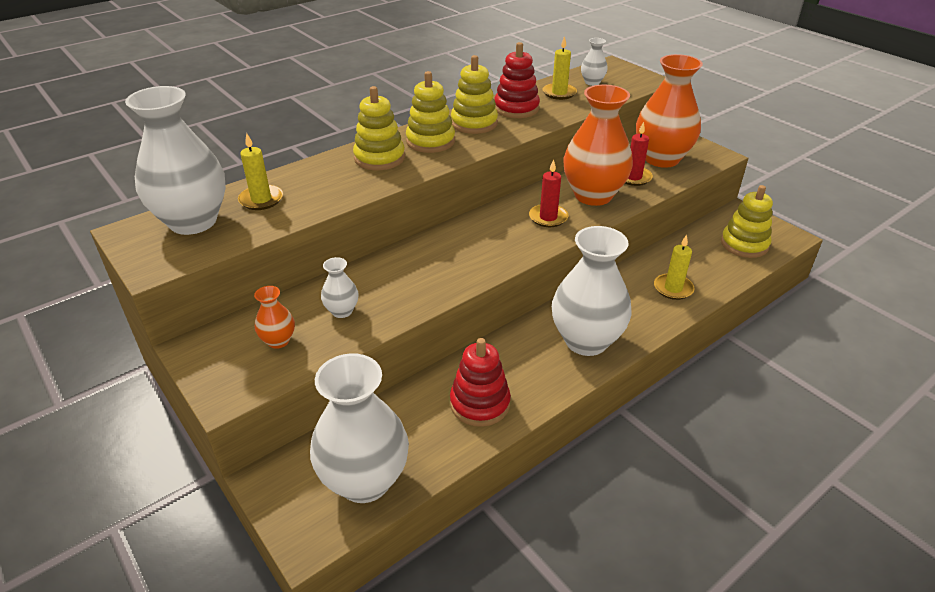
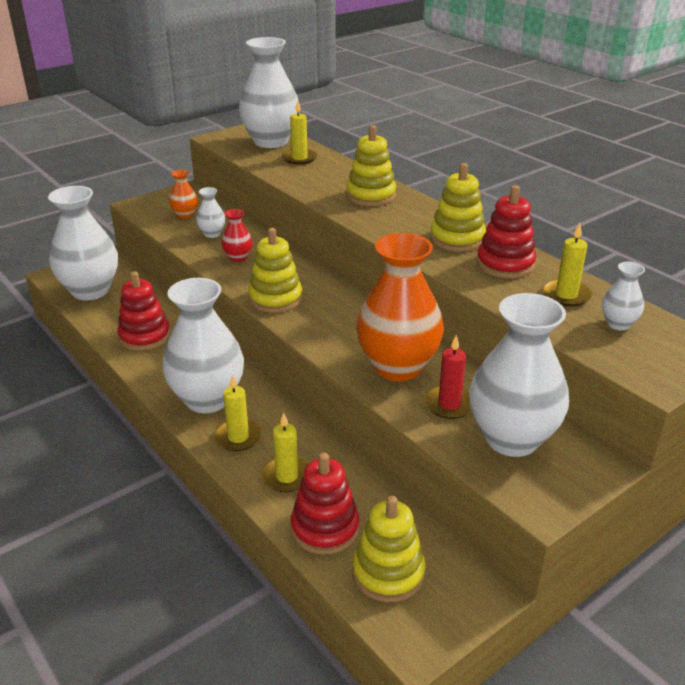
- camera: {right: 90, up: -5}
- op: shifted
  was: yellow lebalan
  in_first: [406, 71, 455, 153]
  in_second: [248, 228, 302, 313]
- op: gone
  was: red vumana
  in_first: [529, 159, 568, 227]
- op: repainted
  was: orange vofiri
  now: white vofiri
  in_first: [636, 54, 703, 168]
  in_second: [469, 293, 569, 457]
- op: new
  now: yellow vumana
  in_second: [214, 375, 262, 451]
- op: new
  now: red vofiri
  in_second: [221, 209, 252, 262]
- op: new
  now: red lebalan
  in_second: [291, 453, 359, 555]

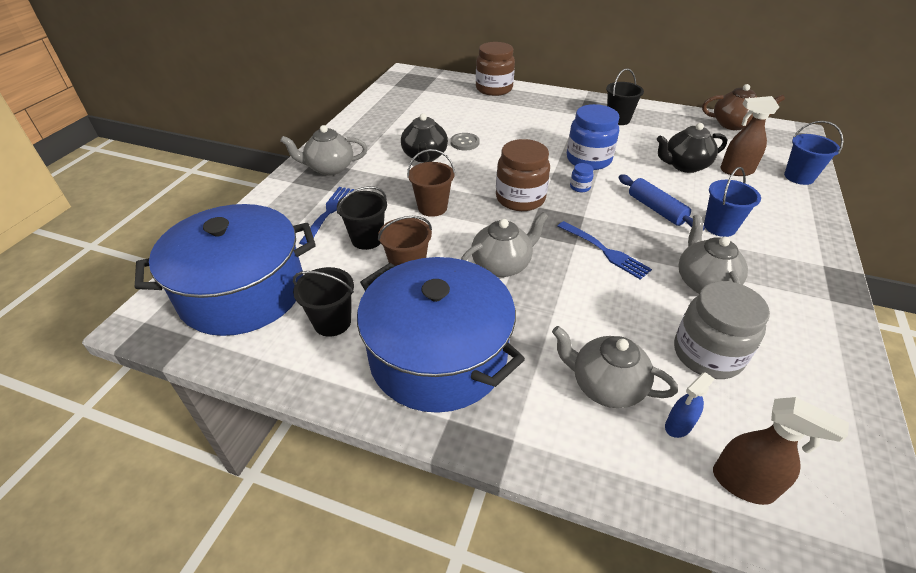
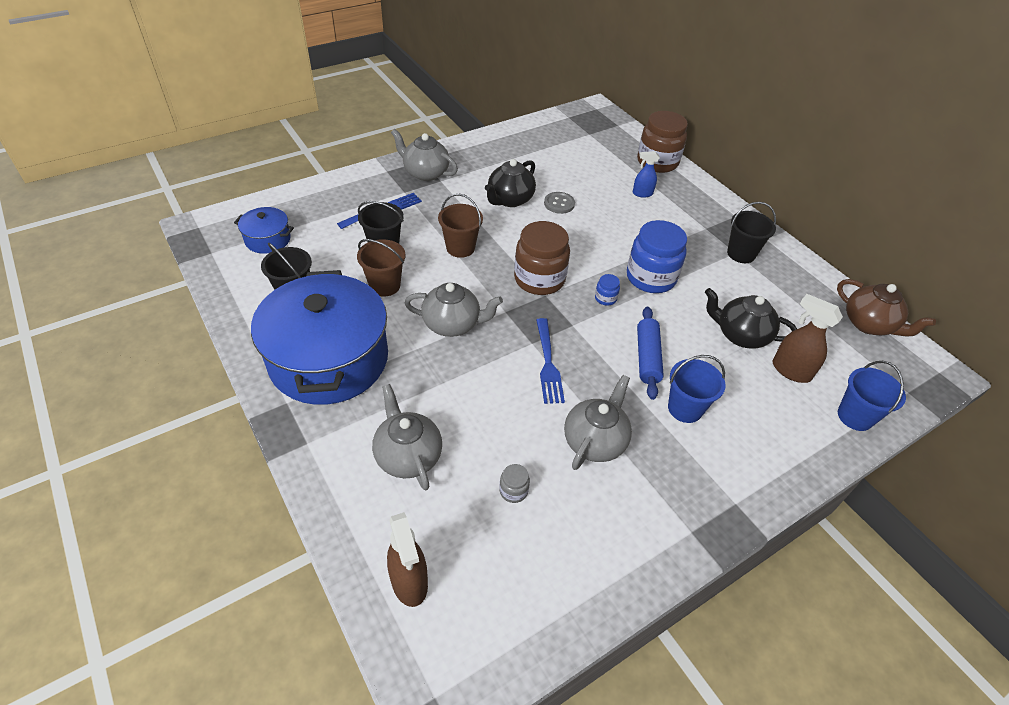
- camera: {right: 35, up: 5}
- op: scaled
  was: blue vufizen
  in_first: [135, 204, 316, 336]
  in_second: [234, 207, 294, 254]
  ratio: 0.45
- op: shifted
  was: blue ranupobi
  in_first: [665, 372, 714, 438]
  in_second: [633, 151, 660, 197]
- op: scaled
  was: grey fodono
  in_first: [674, 281, 770, 379]
  in_second: [499, 464, 530, 503]
  ratio: 0.43

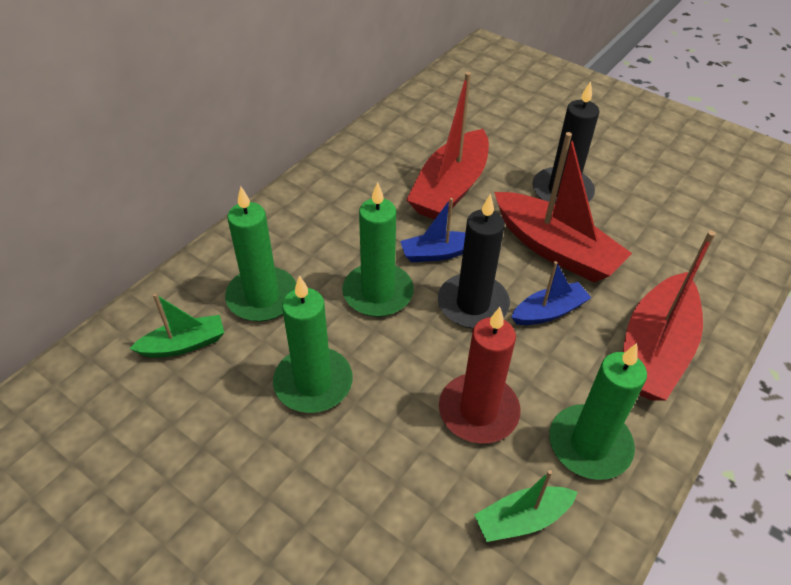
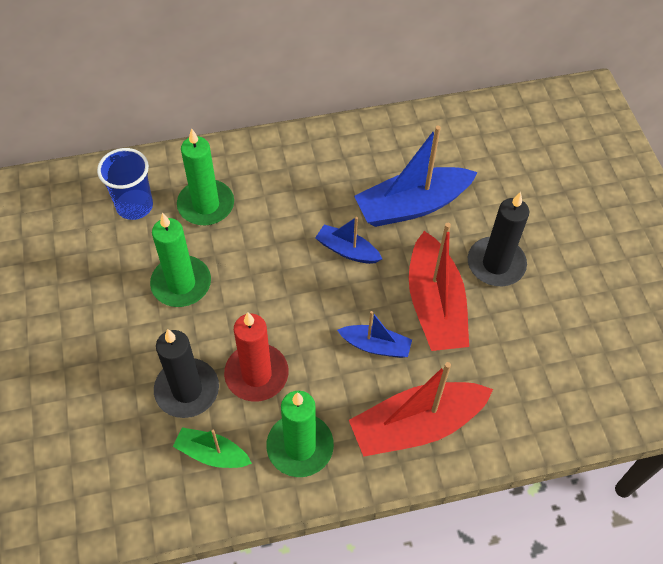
- camera: {right: 40, up: 10}
- op: swapped
  was: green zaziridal
  now: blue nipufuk
  in_first: [129, 294, 225, 358]
  in_second: [97, 148, 153, 220]
- op: gone
  was: green vumana
  in_first: [342, 182, 414, 317]
- op: repainted
  was: red zaziridal
  now: blue zaziridal
  in_first: [406, 72, 489, 220]
  in_second: [354, 126, 478, 227]
- op: shifted
  was: black vumana
  in_first: [438, 194, 510, 328]
  in_second: [154, 329, 219, 418]

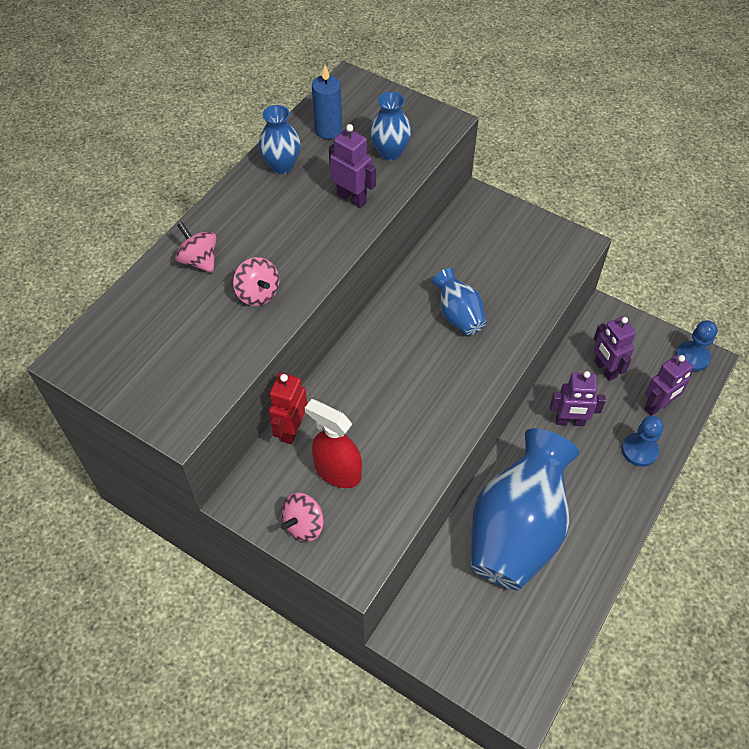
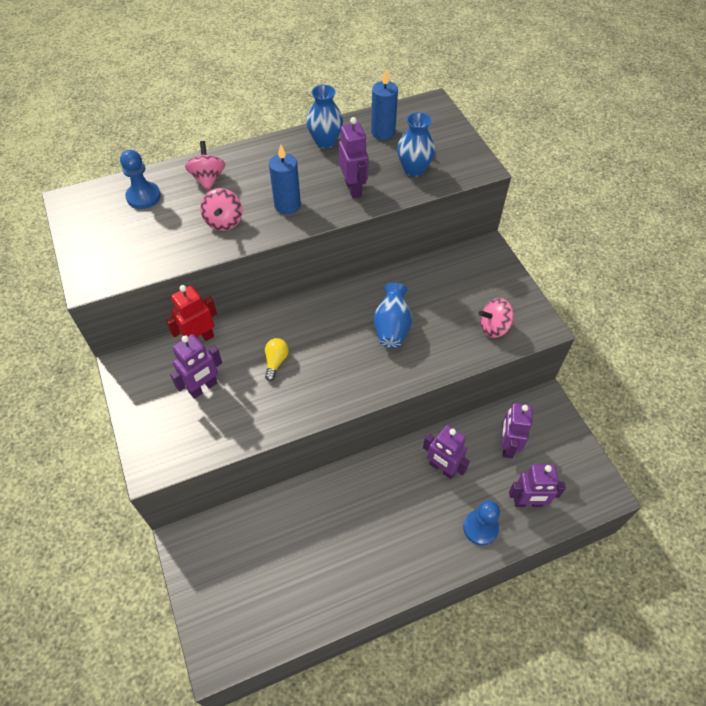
- camera: {right: 35, up: 0}
- op: shifted
  was: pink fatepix
  in_first: [281, 493, 324, 542]
  in_second: [478, 298, 514, 338]
- op: swapped
  was: red ranupobi
  now: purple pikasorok
  in_first: [305, 399, 362, 488]
  in_second: [170, 334, 222, 399]
- op: gone
  was: blue vofiri
  in_first: [471, 428, 580, 590]
- op: shifted
  was: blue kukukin
  in_first: [676, 320, 717, 371]
  in_second: [120, 150, 161, 209]
- op: new
  now: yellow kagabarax
  in_second: [265, 338, 289, 381]
- op: new
  now: blue vumana
  in_second: [269, 144, 301, 214]

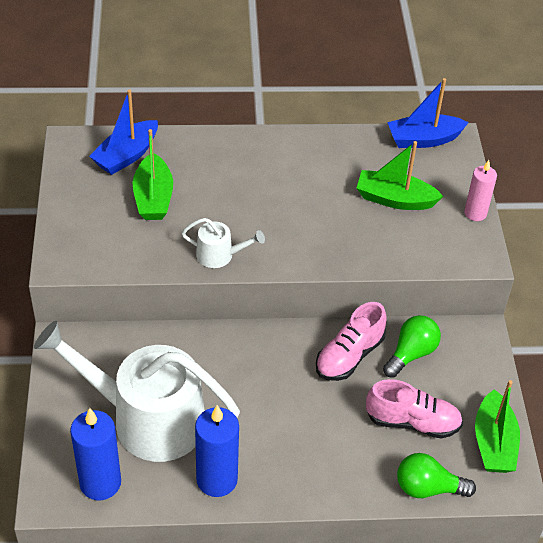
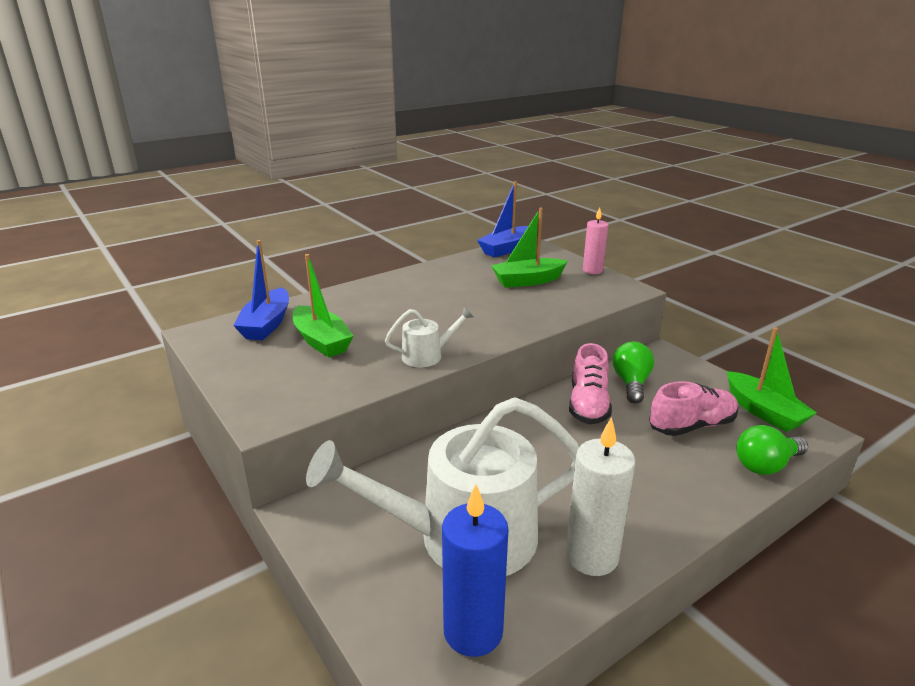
- camera: {right: -30, up: -20}
- op: repainted
  was: blue vumana
  now: white vumana
  in_first: [195, 405, 239, 497]
  in_second: [566, 417, 636, 576]

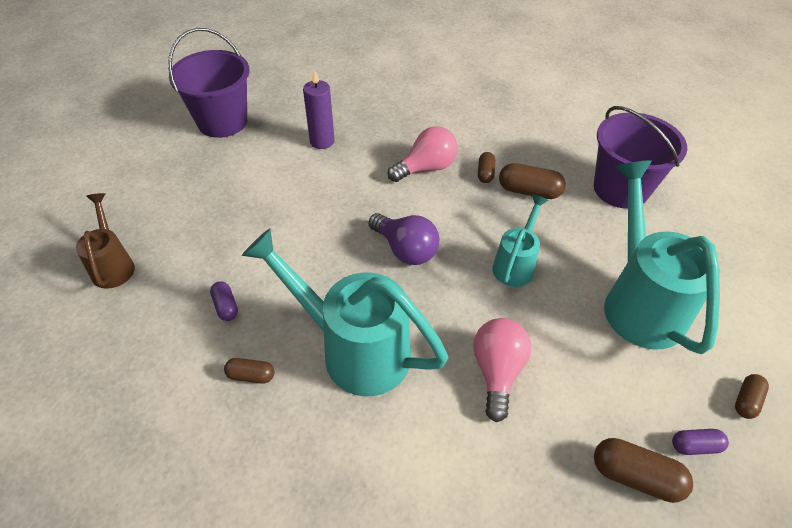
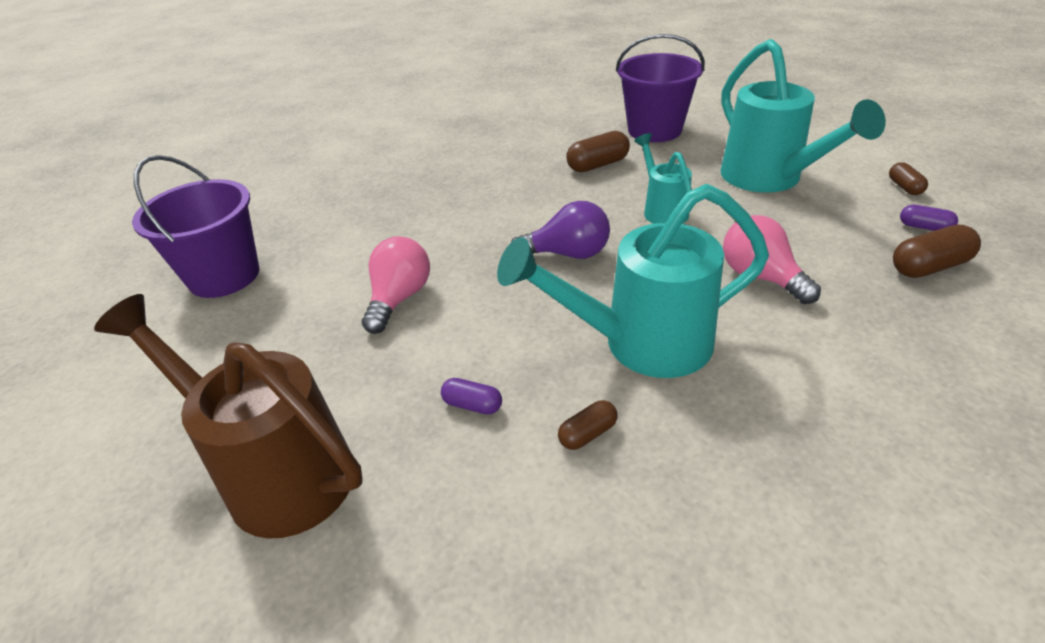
- camera: {right: -40, up: -10}
- op: scaled
  was: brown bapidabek
  in_first: [76, 193, 135, 289]
  in_second: [94, 294, 363, 539]
  ratio: 1.85
- op: gone
  was: purple vumana
  in_first: [303, 69, 335, 149]
- op: shifted
  was: pink kagabarax
  in_first: [388, 126, 458, 182]
  in_second: [362, 236, 430, 334]
- op: gone
  was: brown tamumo
  in_first: [478, 152, 495, 183]
- op: rotated
  was: turquoise bapidabek
  in_first: [604, 160, 720, 354]
  in_second: [720, 39, 886, 193]
  clockwise: -150
- op: rotated
  was: purple tamumo
  in_first: [672, 429, 729, 455]
  in_second: [900, 205, 958, 231]
  clockwise: 75

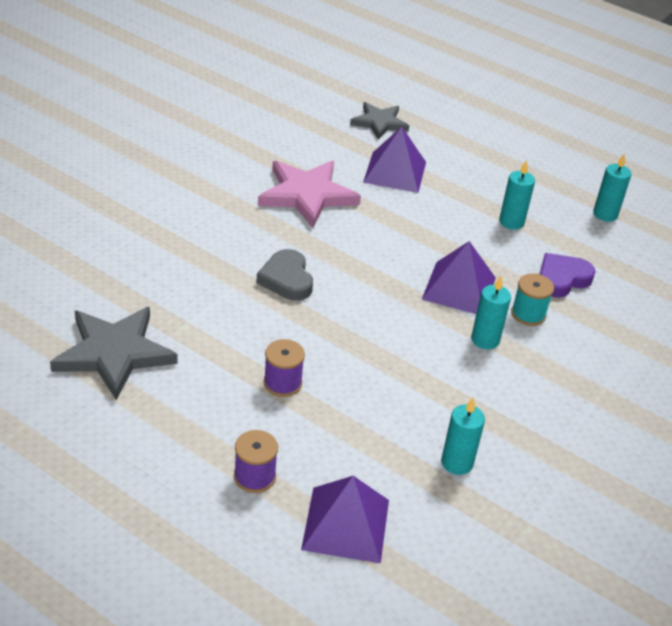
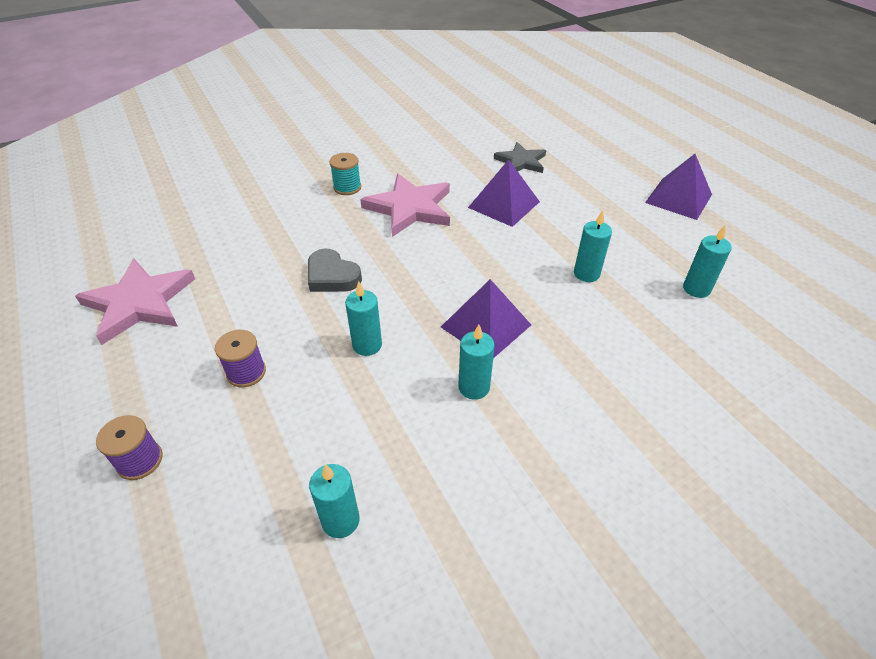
- camera: {right: 30, up: 5}
- op: repainted
  was: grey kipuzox
  now: pink kipuzox
  in_first: [50, 307, 178, 400]
  in_second: [75, 259, 195, 345]
- op: rotated
  was: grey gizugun
  in_first: [256, 249, 313, 301]
  in_second: [308, 249, 362, 292]
  clockwise: -60
- op: shifted
  was: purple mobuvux
  in_first: [301, 476, 389, 563]
  in_second: [645, 154, 712, 220]
- op: shifted
  was: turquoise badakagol
  in_first: [511, 273, 554, 326]
  in_second: [329, 153, 361, 195]
- op: gone
  was: purple gizugun
  in_first: [540, 253, 596, 298]
- op: new
  now: turquoise vumana
  in_second: [345, 281, 382, 356]

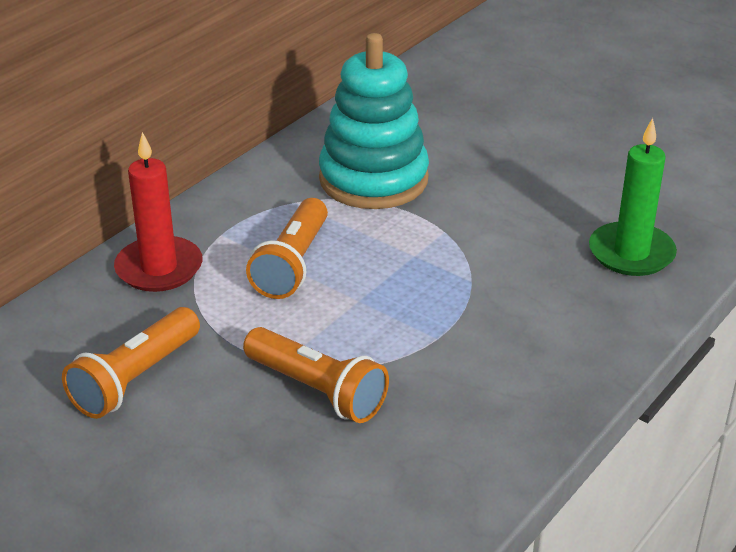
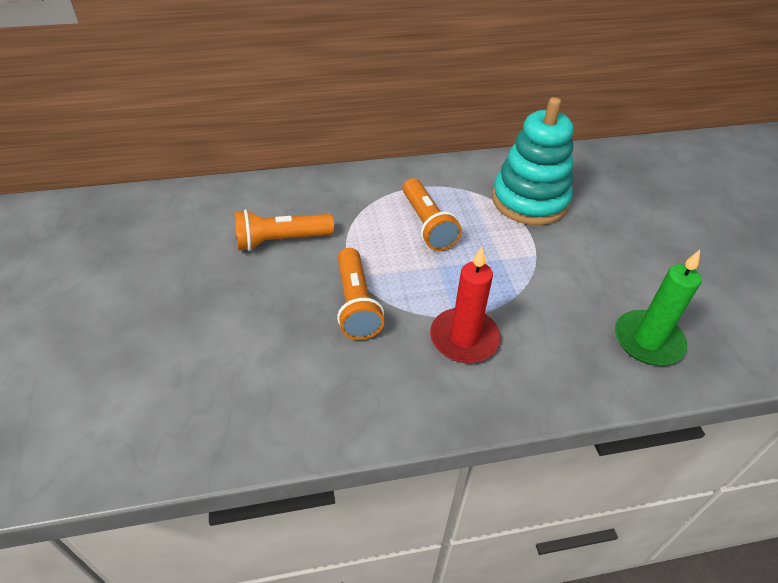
- camera: {right: 40, up: 10}
- op: shifted
  was: red vumana
  in_first: [114, 132, 202, 292]
  in_second: [430, 247, 501, 363]
- op: rotated
  was: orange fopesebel
  in_first: [246, 198, 328, 299]
  in_second: [403, 178, 462, 251]
  clockwise: -75

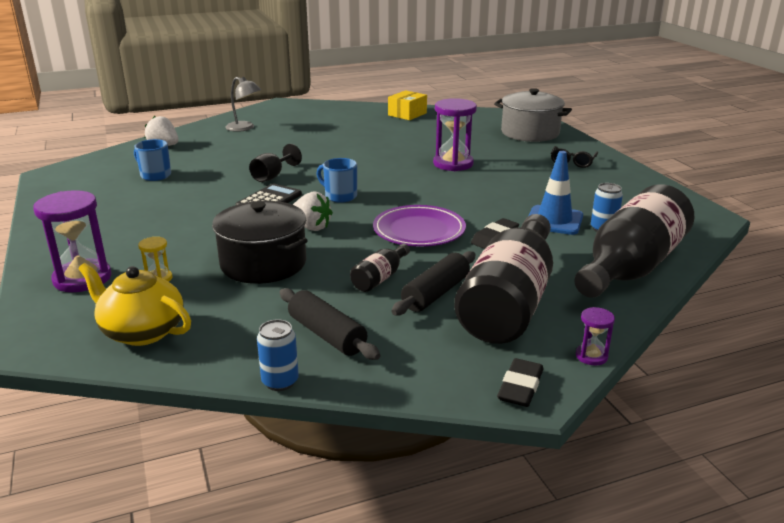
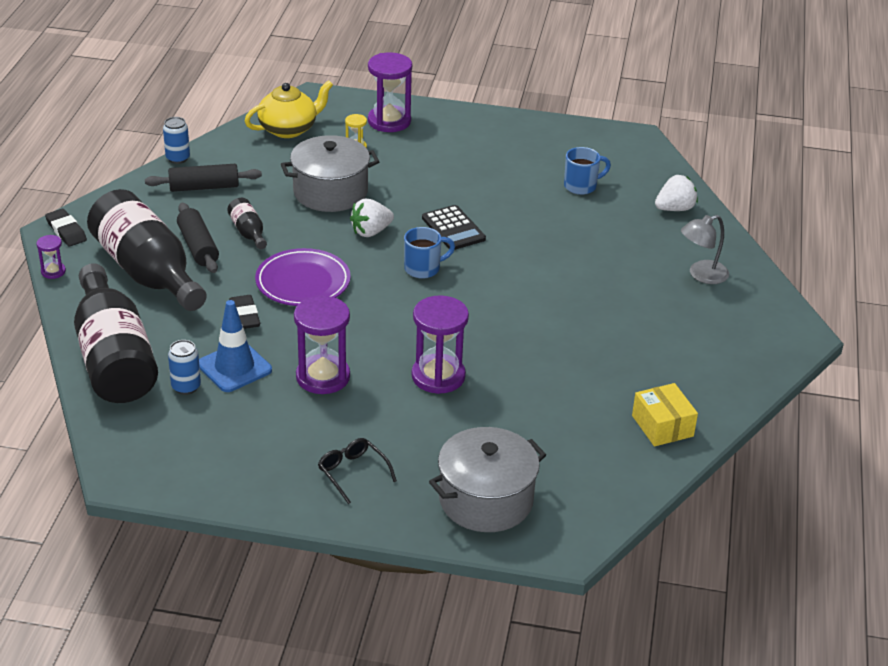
- camera: {right: 120, up: 10}
- op: repainted
  was: black vufizen
  now: grey vufizen
  in_first: [212, 201, 308, 284]
  in_second: [281, 135, 380, 212]
- op: gone
  was: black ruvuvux
  in_first: [249, 144, 302, 182]
- op: new
  now: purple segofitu
  in_second: [294, 295, 350, 394]

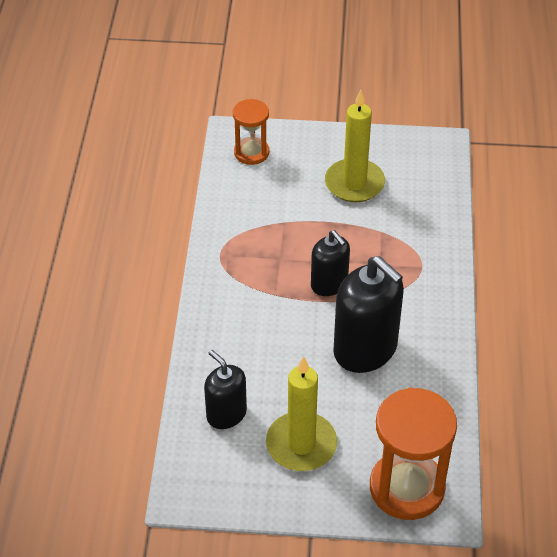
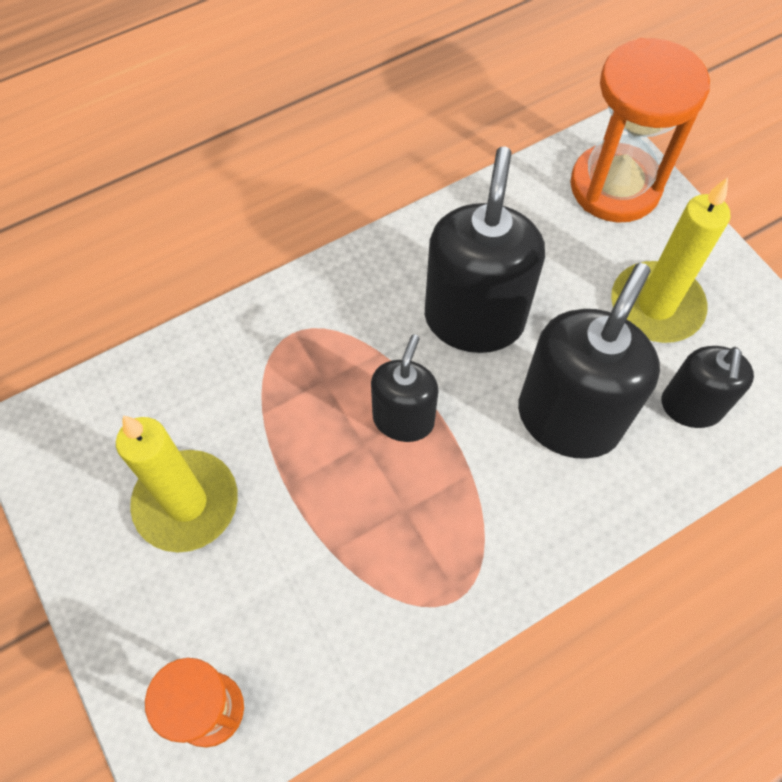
- camera: {right: -125, up: 15}
- op: new
  now: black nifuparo
  in_second: [518, 263, 660, 459]

